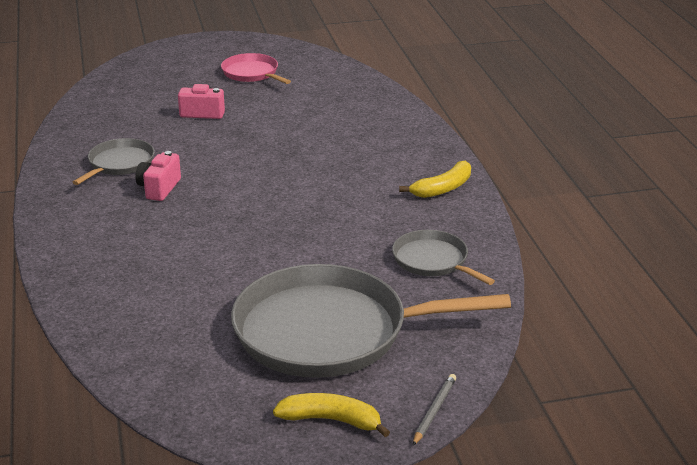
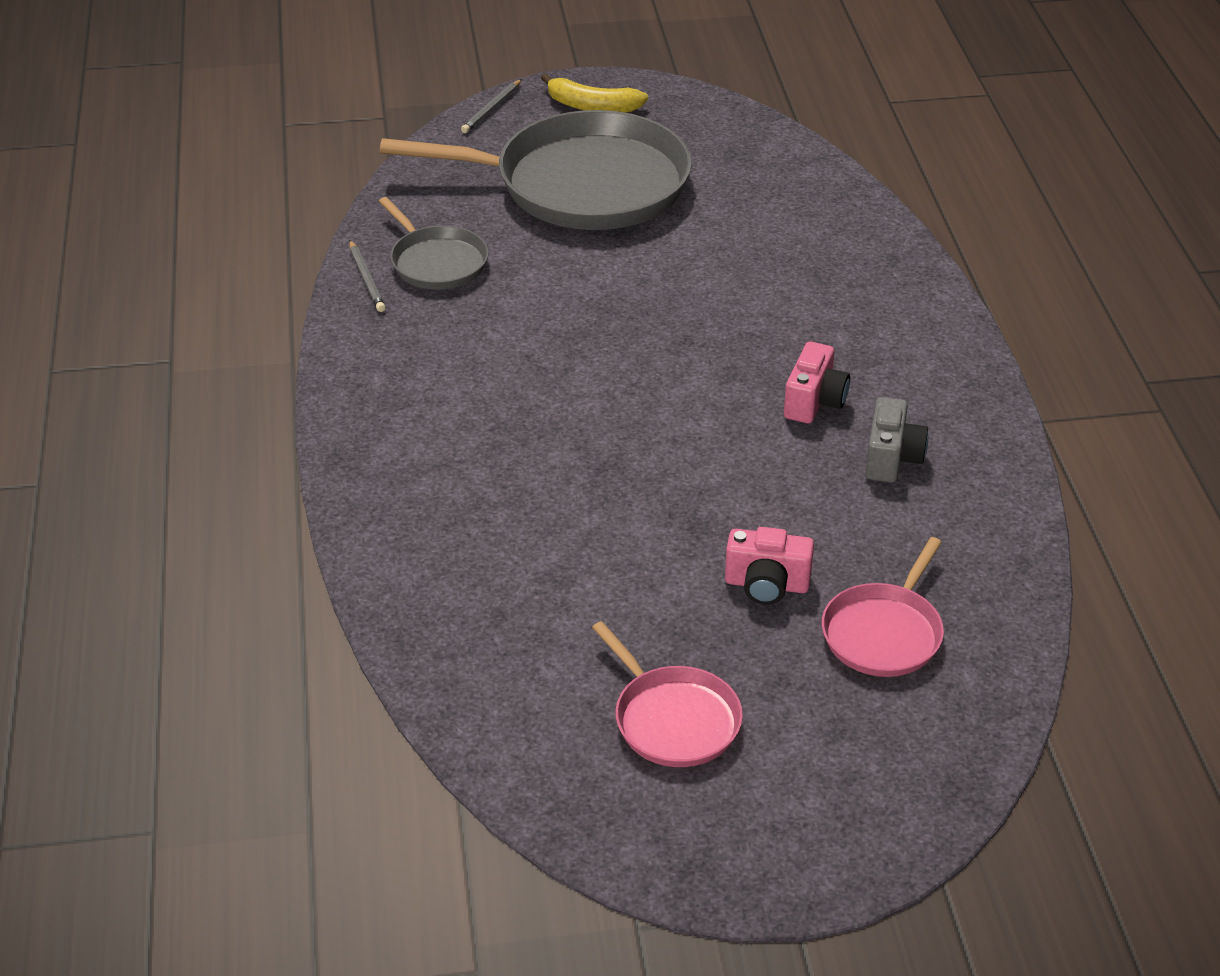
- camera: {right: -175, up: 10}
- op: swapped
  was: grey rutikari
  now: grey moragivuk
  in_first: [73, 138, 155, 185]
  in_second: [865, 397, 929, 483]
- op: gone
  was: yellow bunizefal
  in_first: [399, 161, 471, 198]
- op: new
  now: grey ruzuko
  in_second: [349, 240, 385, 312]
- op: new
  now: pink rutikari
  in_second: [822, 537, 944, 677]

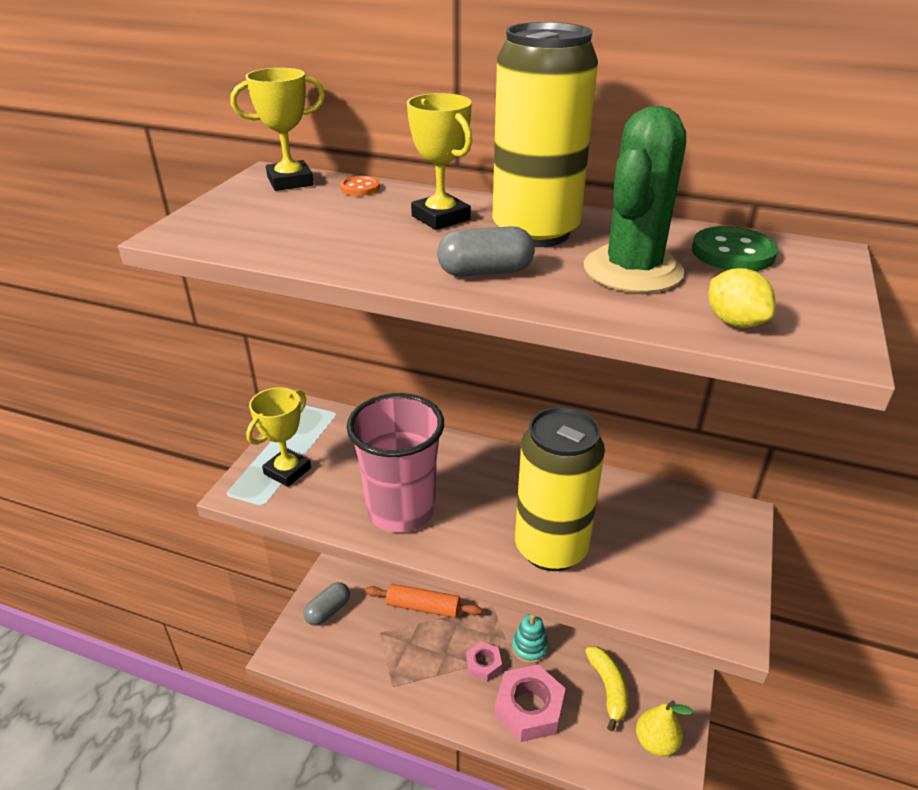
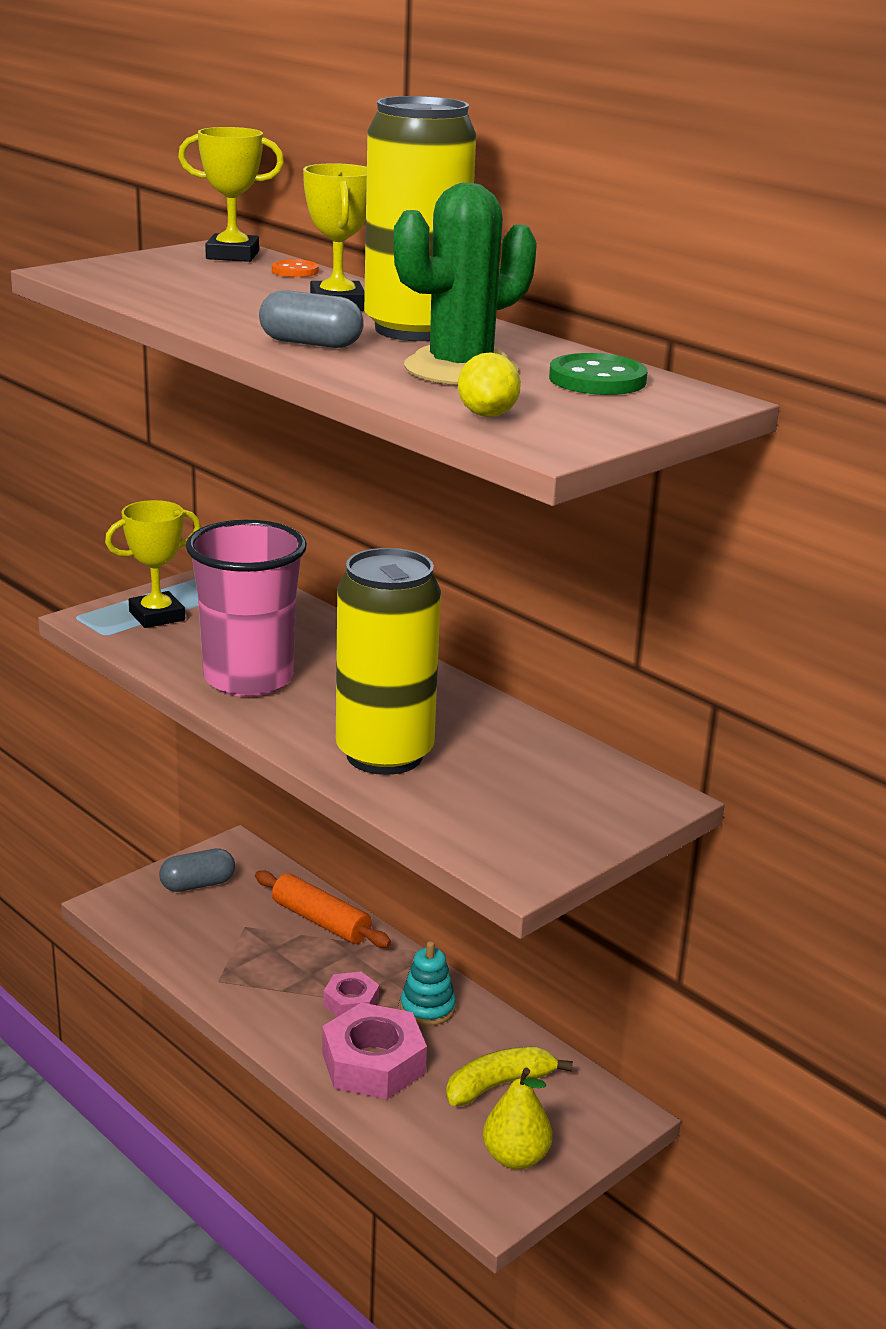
- camera: {right: 25, up: -10}
- op: rotated
  was: yellow bunizefal
  in_first: [585, 647, 629, 731]
  in_second: [446, 1047, 573, 1106]
  clockwise: -135

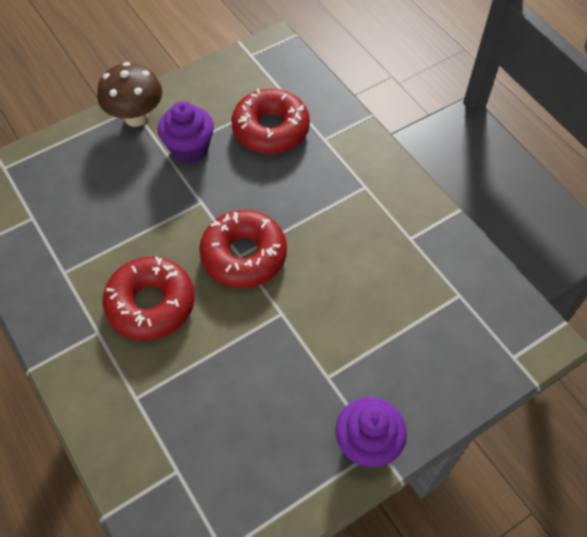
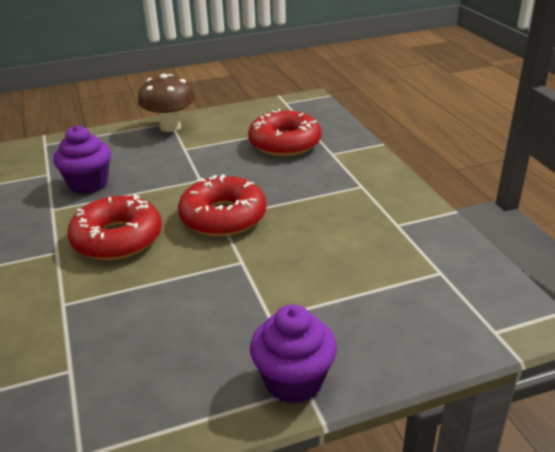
- camera: {right: 15, up: -25}
- op: shifted
  was: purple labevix
  in_first: [158, 101, 214, 164]
  in_second: [53, 126, 111, 194]

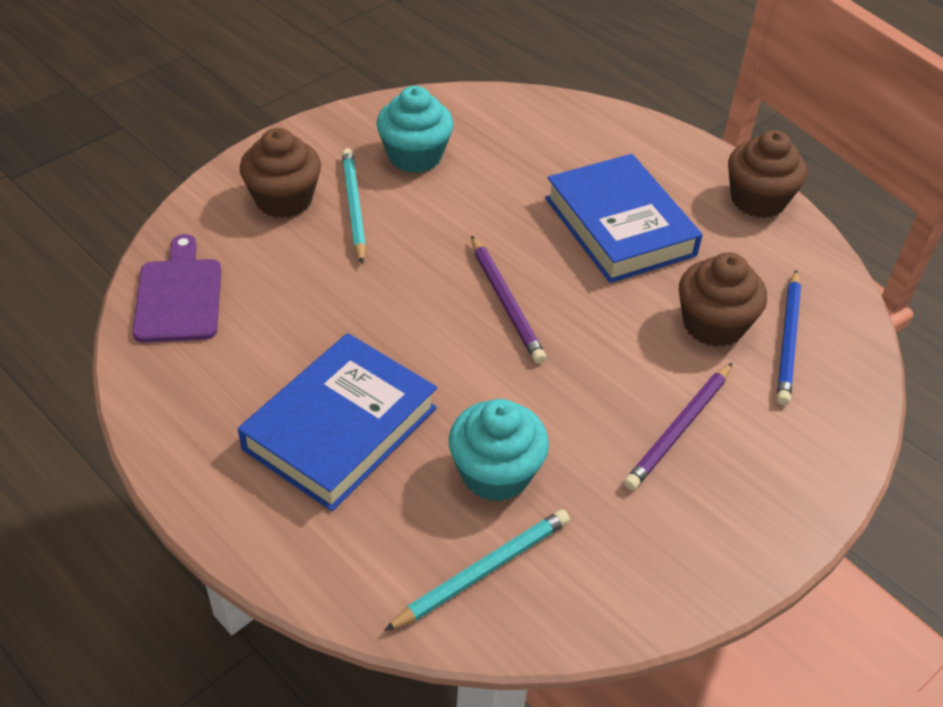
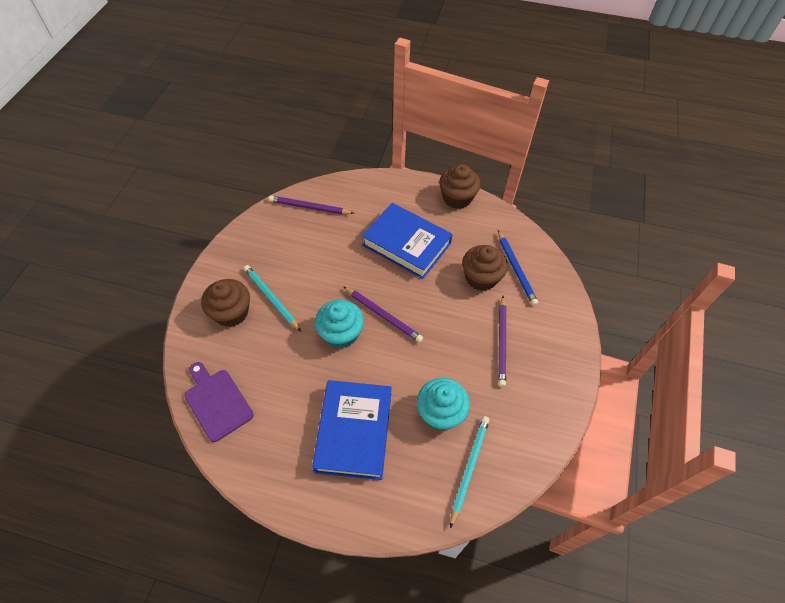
- camera: {right: -30, up: 10}
- op: shifted
  was: turquoise labevix
  in_first: [376, 86, 453, 173]
  in_second: [315, 300, 364, 348]
- op: new
  now: purple ruzuko
  in_second: [269, 196, 355, 214]

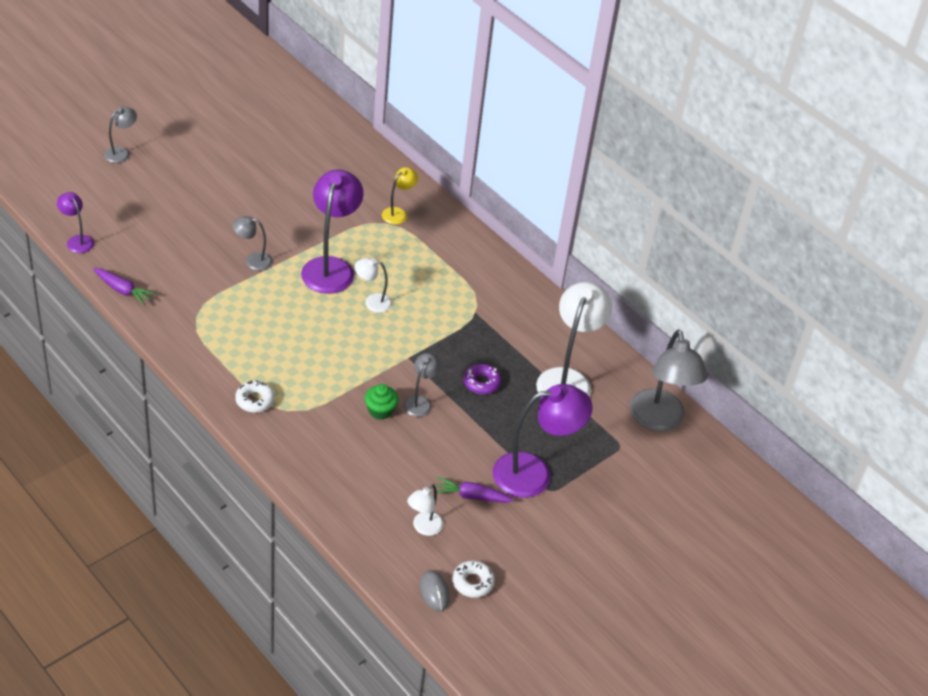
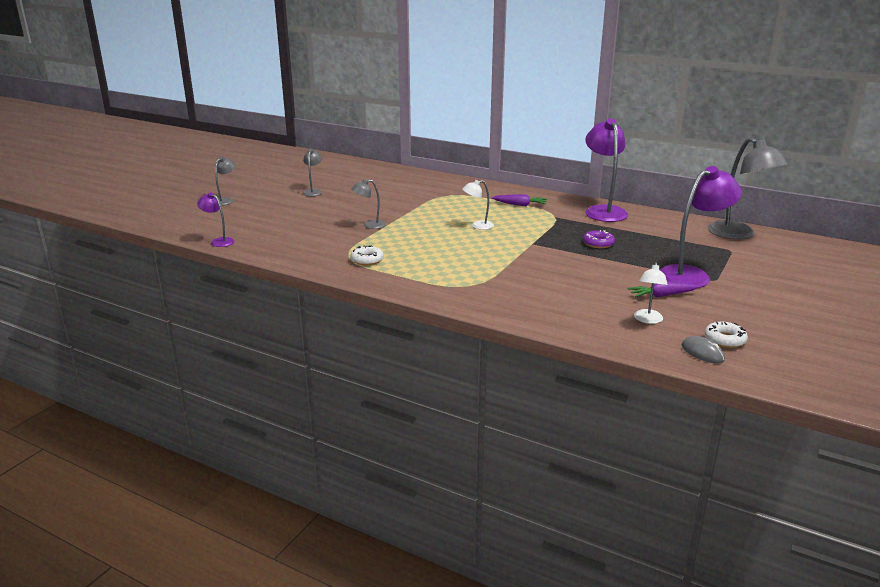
- camera: {right: -15, up: -20}
- op: shifted
  was: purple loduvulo
  in_first: [93, 268, 156, 305]
  in_second: [492, 194, 547, 206]
- op: shifted
  was: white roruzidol
  in_first: [235, 380, 275, 413]
  in_second: [351, 245, 384, 265]
- op: shifted
  was: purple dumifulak
  in_first: [301, 169, 364, 294]
  in_second: [585, 118, 628, 222]
- op: gone
  was: green labevix
  in_first: [365, 384, 399, 419]
- op: gone
  was: yellow dumifulak
  in_first: [382, 167, 418, 224]
- op: shifted
  was: grey dumifulak
  in_first: [403, 353, 441, 417]
  in_second: [303, 149, 322, 196]
- op: gone
  was: white dumifulak
  in_first: [536, 282, 612, 397]

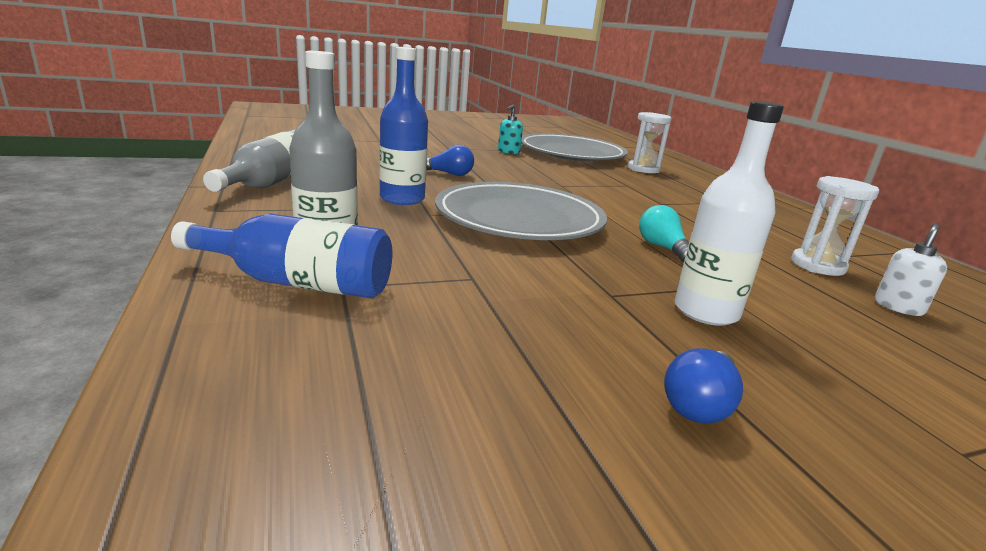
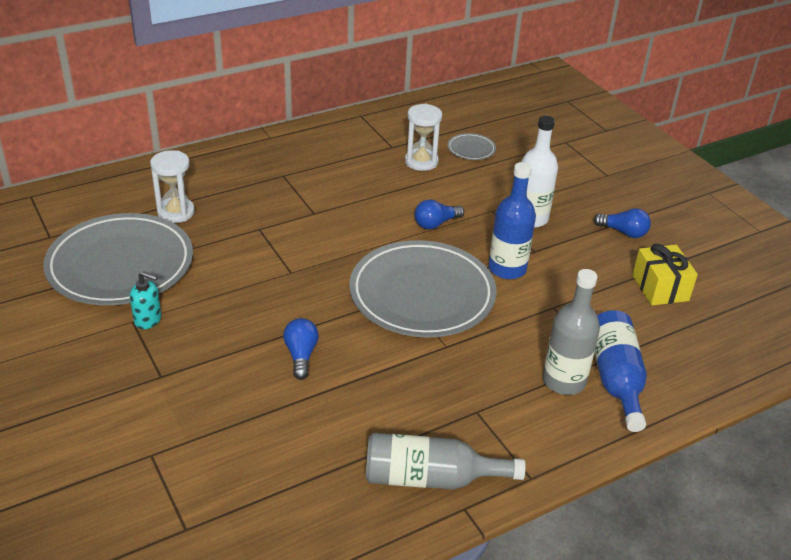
- camera: {right: -100, up: 15}
- op: shifted
  was: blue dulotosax
  in_first: [379, 47, 428, 205]
  in_second: [489, 162, 536, 279]
- op: repainted
  was: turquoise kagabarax
  now: blue kagabarax
  in_first: [639, 205, 689, 262]
  in_second: [415, 200, 464, 229]
- op: swapped
  was: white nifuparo
  now: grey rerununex
  in_first: [875, 224, 947, 316]
  in_second: [447, 133, 496, 160]
- op: new
  now: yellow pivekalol
  in_second: [632, 244, 698, 305]

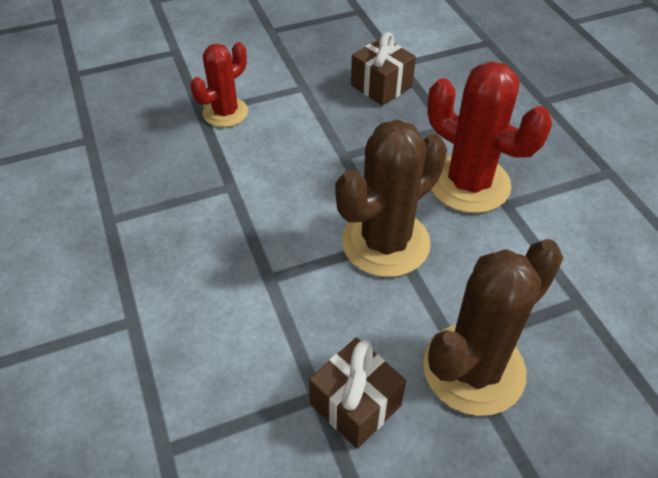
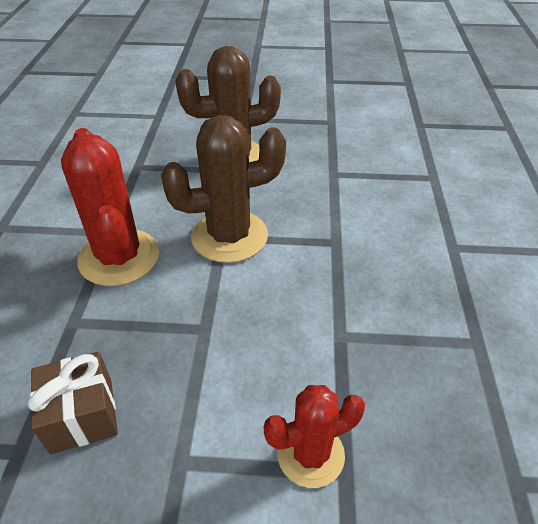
- camera: {right: -155, up: -5}
- op: gone
  was: brown pivekalol
  in_first: [309, 338, 406, 449]

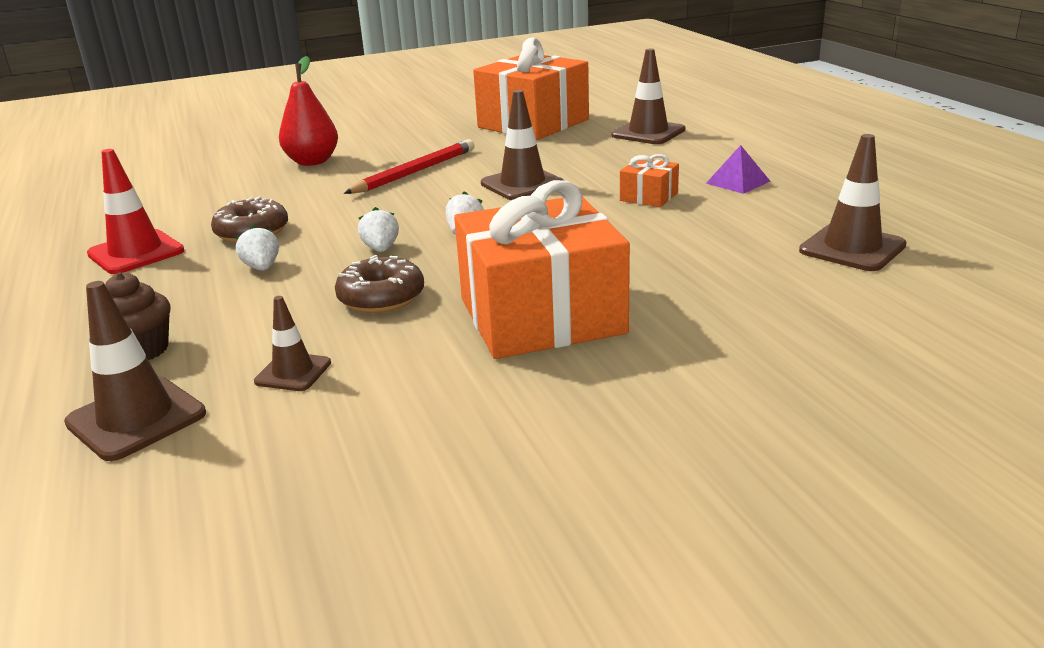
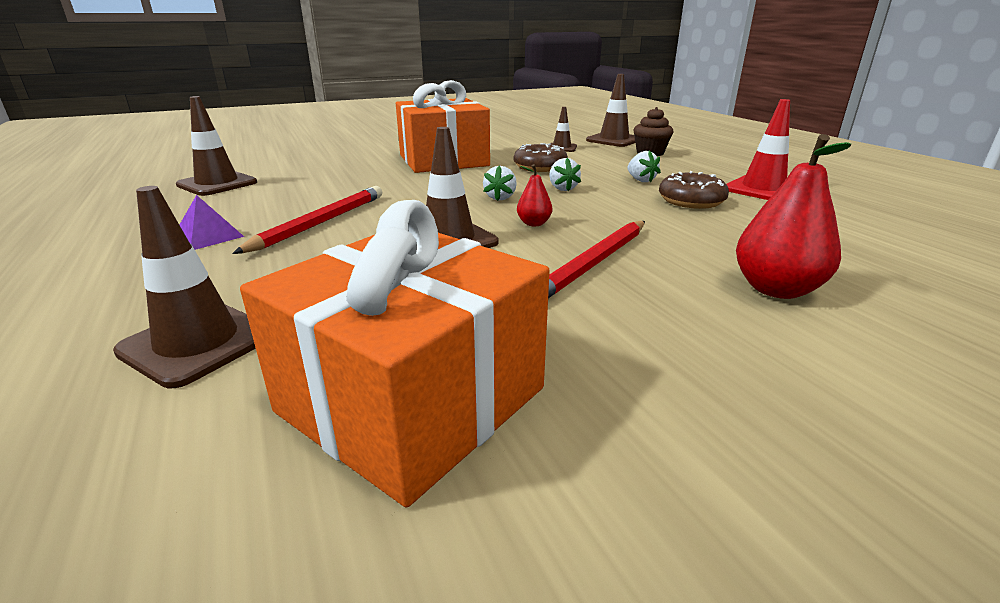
- camera: {right: 175, up: 0}
- op: swapped
  was: orange pivekalol
  now: red ruzuko
  in_first: [620, 154, 679, 207]
  in_second: [232, 186, 382, 254]
- op: new
  now: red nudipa
  in_second: [517, 164, 552, 226]

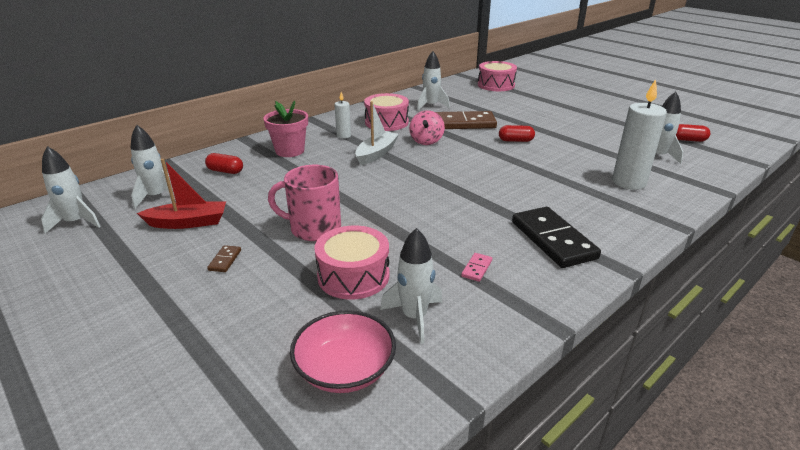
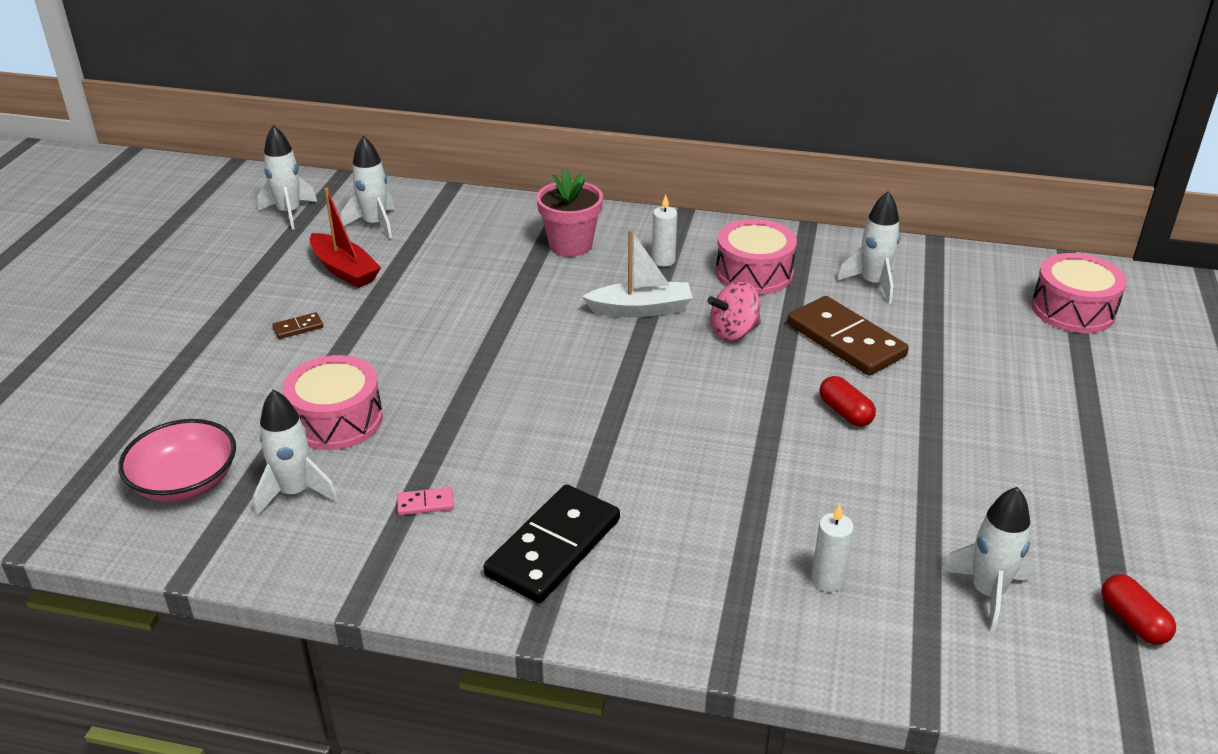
- camera: {right: 55, up: 5}
- op: gone
  was: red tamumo
  in_first: [205, 153, 243, 174]
- op: gone
  was: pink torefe
  in_first: [268, 165, 341, 241]
- op: scaled
  was: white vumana
  in_first: [612, 79, 667, 190]
  in_second: [811, 504, 854, 592]
  ratio: 0.52

